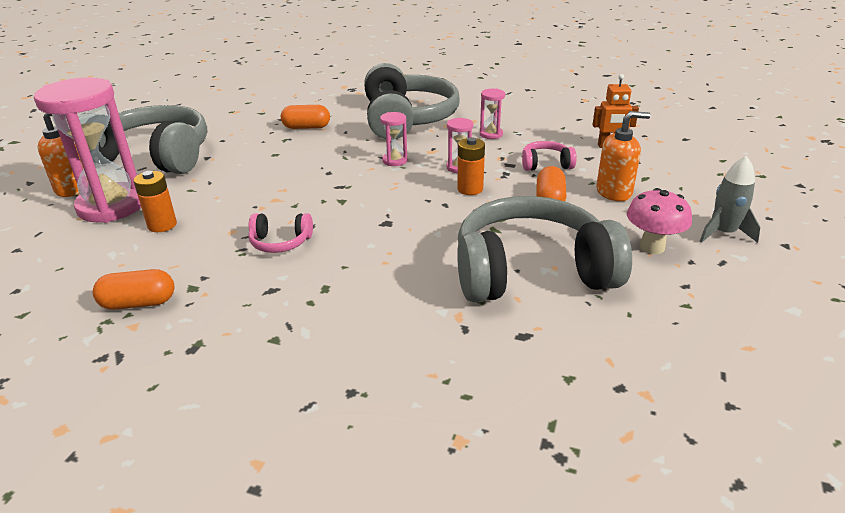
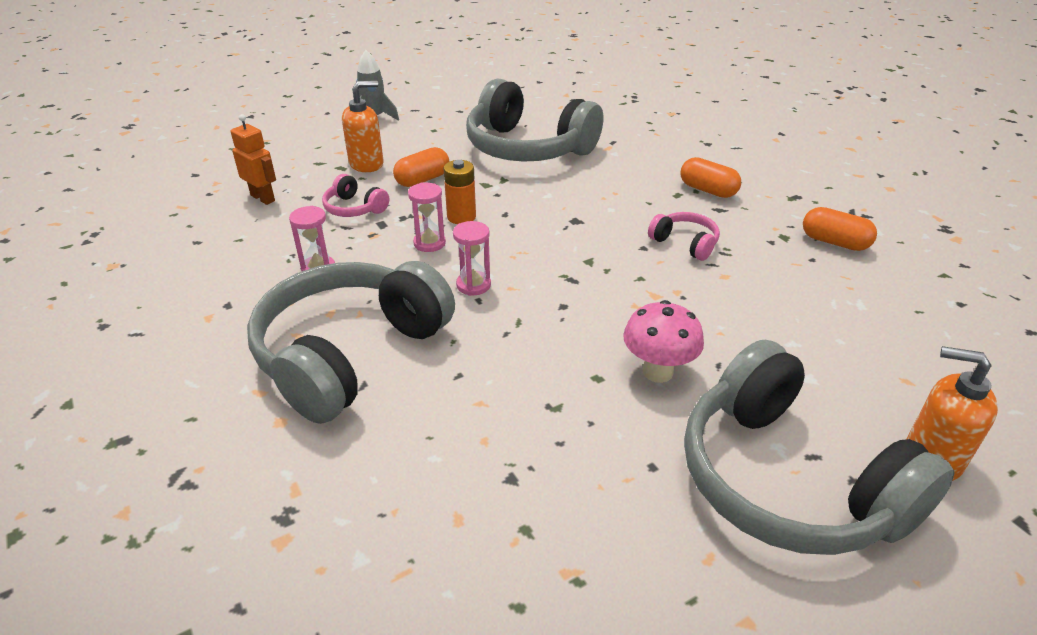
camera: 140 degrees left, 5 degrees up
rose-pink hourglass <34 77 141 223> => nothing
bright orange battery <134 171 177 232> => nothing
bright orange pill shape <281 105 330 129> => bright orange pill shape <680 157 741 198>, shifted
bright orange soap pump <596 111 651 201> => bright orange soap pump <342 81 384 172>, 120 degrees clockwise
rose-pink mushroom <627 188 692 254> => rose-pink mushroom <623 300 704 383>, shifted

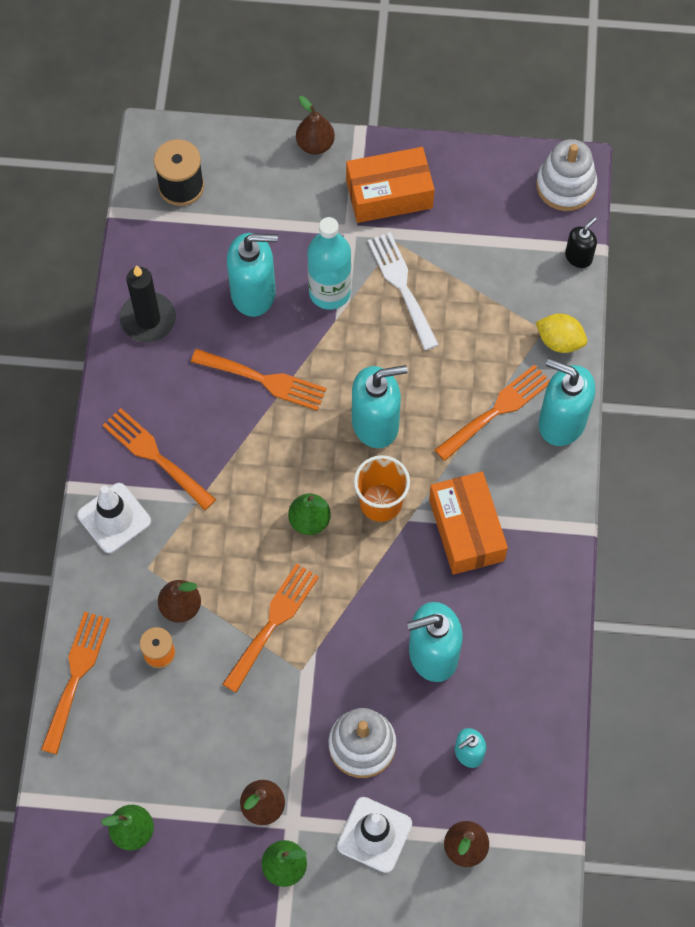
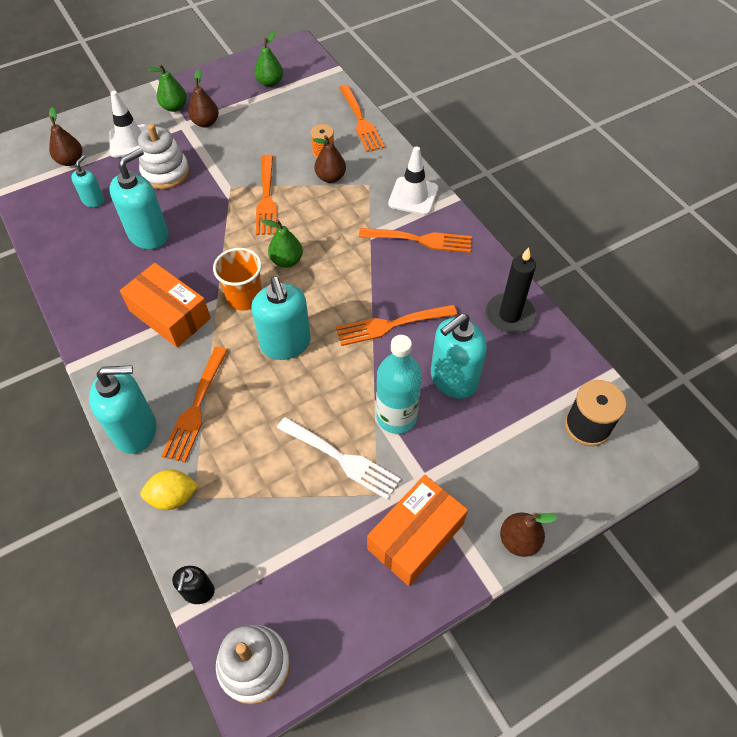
camera: 145 degrees right, 10 degrees down
aqua soap pump <352 365 408 448> => aqua soap pump <251 277 311 360>, 60 degrees counterclockwise

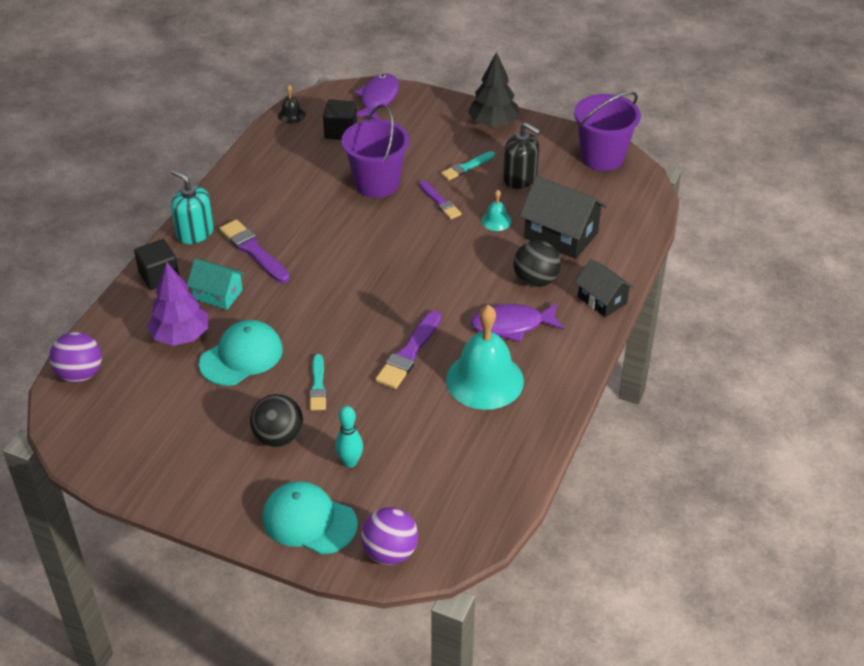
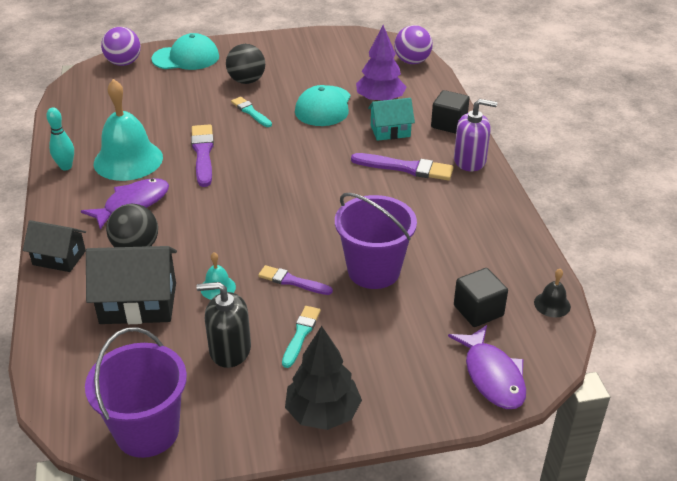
camera: 145 degrees right, 5 degrees down
aqua soap pump <171 169 214 244> => royal purple soap pump <454 99 497 171>
aqua tenpin <335 406 363 468> => aqua tenpin <46 108 74 171>, shifted

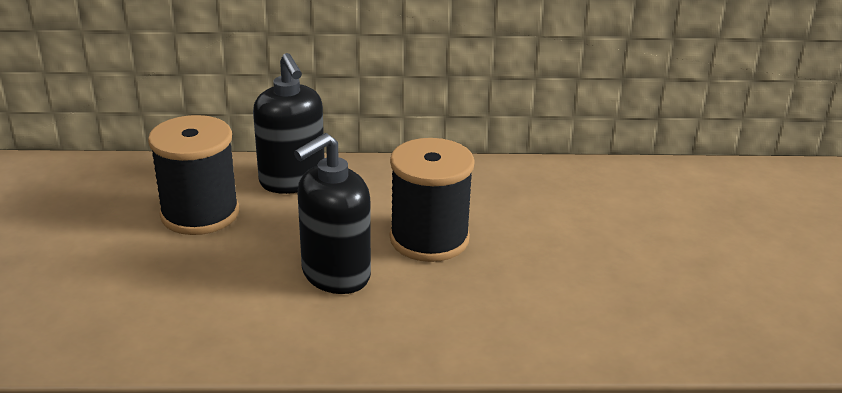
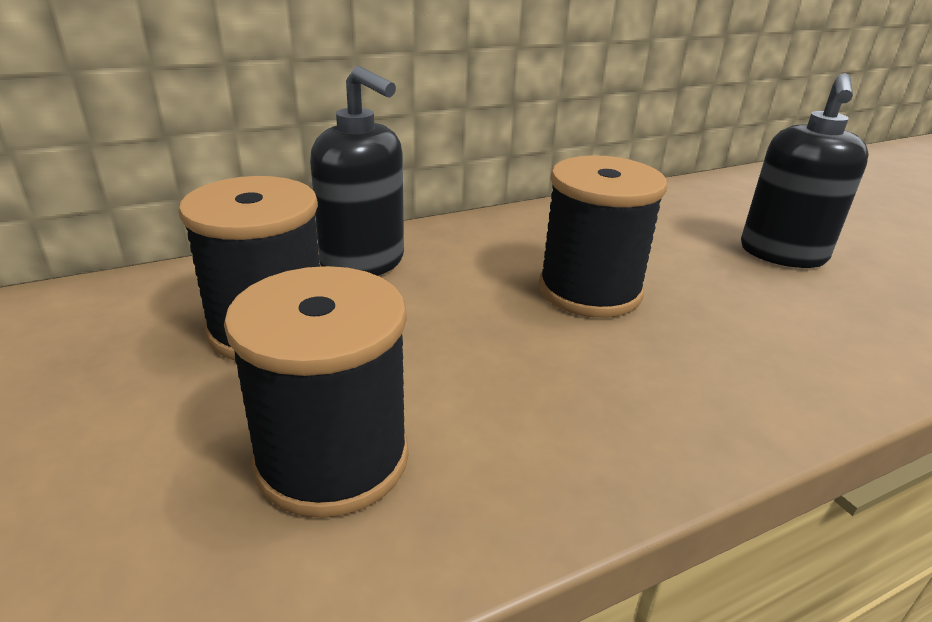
camera: 25 degrees left, 0 degrees up
black soap pump <294 133 371 294> => black soap pump <741 73 869 268>, shifted
nothing => black spool <224 266 409 518>

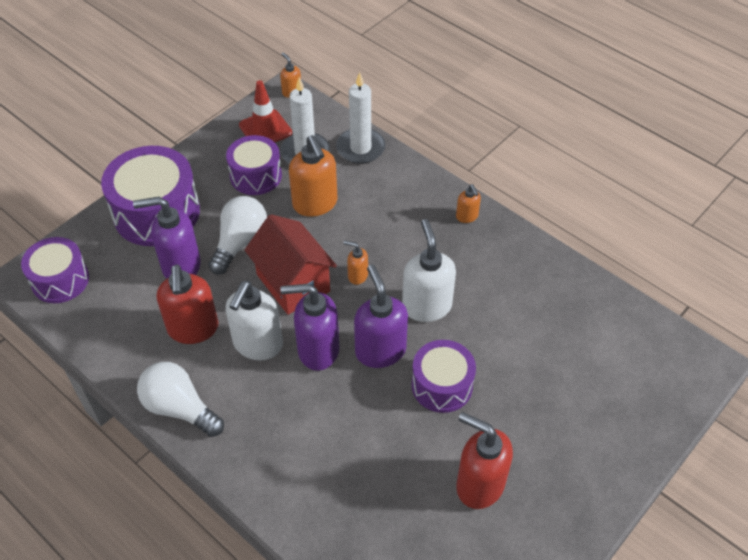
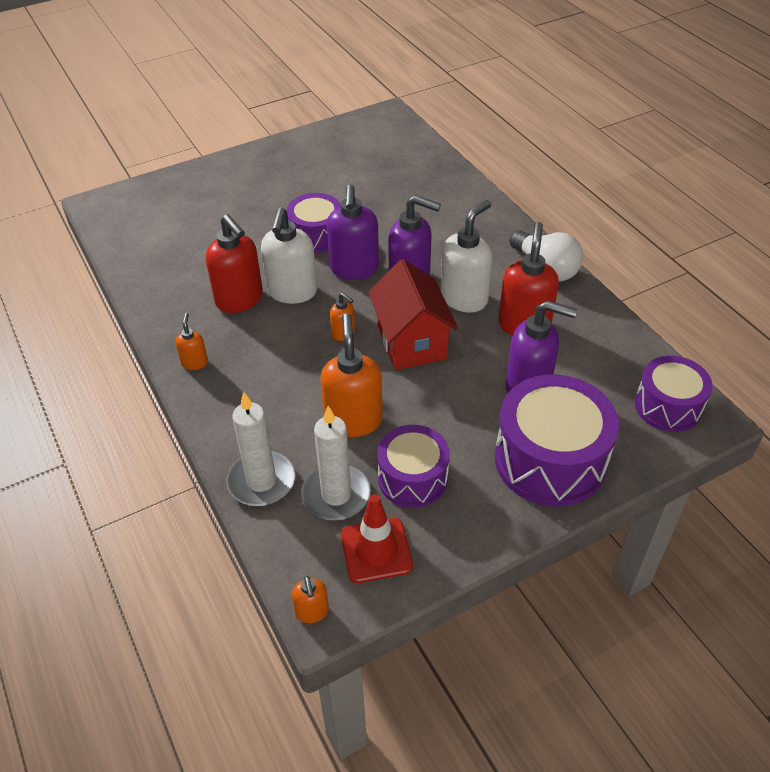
camera: 160 degrees left, 5 degrees down
white light bulb <208 196 267 275> => nothing
scarlet soap pump <456 412 513 509> => scarlet soap pump <206 214 263 313>, shifted

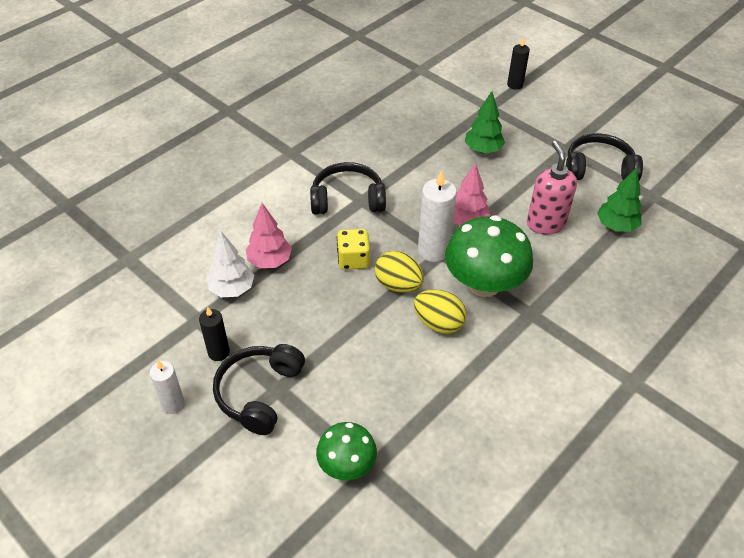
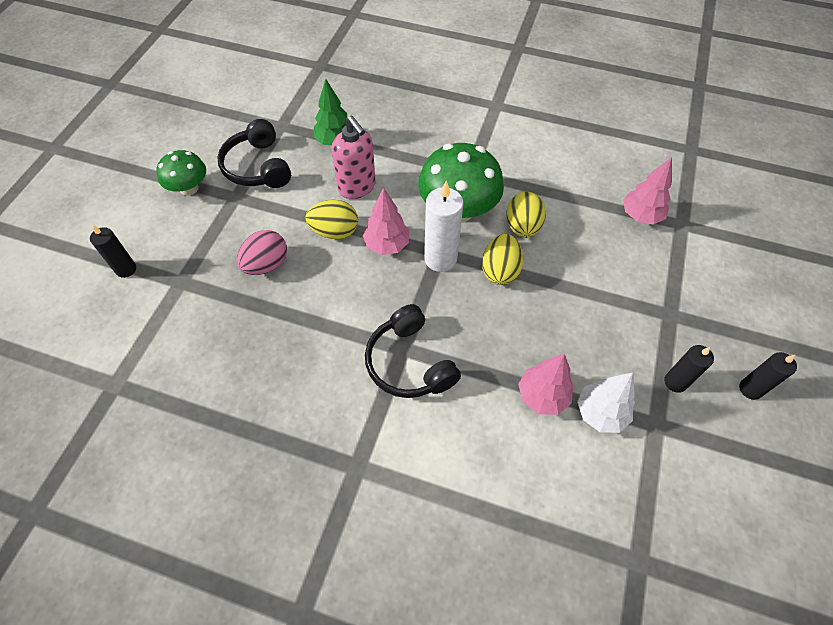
camera: 115 degrees left, 10 degrees up
white candle <150 360 185 414> => black candle <739 352 797 400>
black headset <213 344 305 435> => nothing
emerald mushroom <316 422 377 480> => emerald mushroom <156 150 206 196>, shifted
yellow game die <337 229 370 270> => nothing
emerald toy tree <465 91 505 153> => rose-pink egg <236 230 287 275>
rose-pink soap pump <527 141 577 235> => rose-pink soap pump <331 115 376 199>, 90 degrees counterclockwise
nothing => yellow egg <305 200 358 239>
nothing => rose-pink toy tree <623 157 672 225>

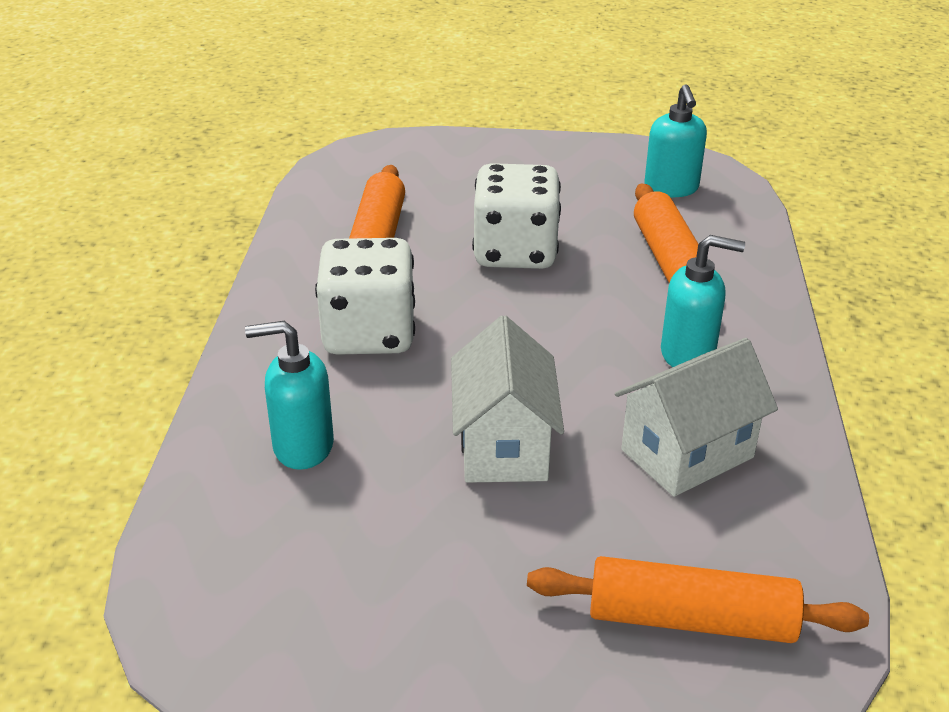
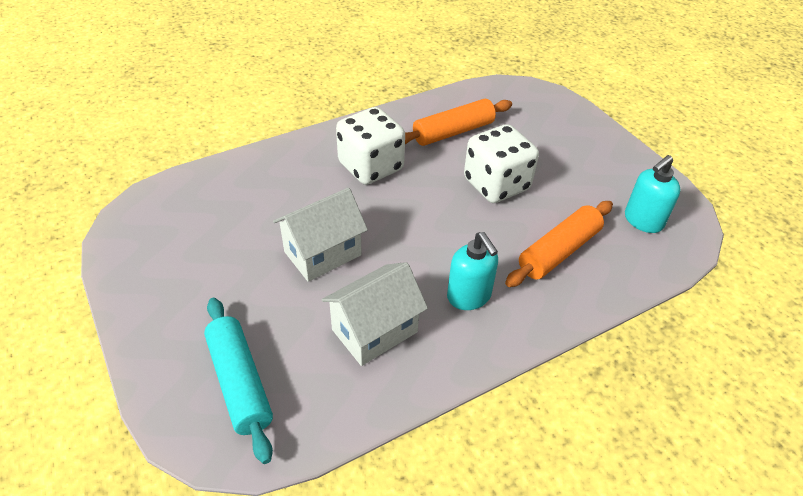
camera: 55 degrees right, 10 degrees up
aqua soap pump <245 321 334 470> => nothing
bright orange rolling pin <527 556 869 643> => aqua rolling pin <204 298 273 464>
white house <615 338 778 497> => white house <322 262 428 366>, 60 degrees counterclockwise

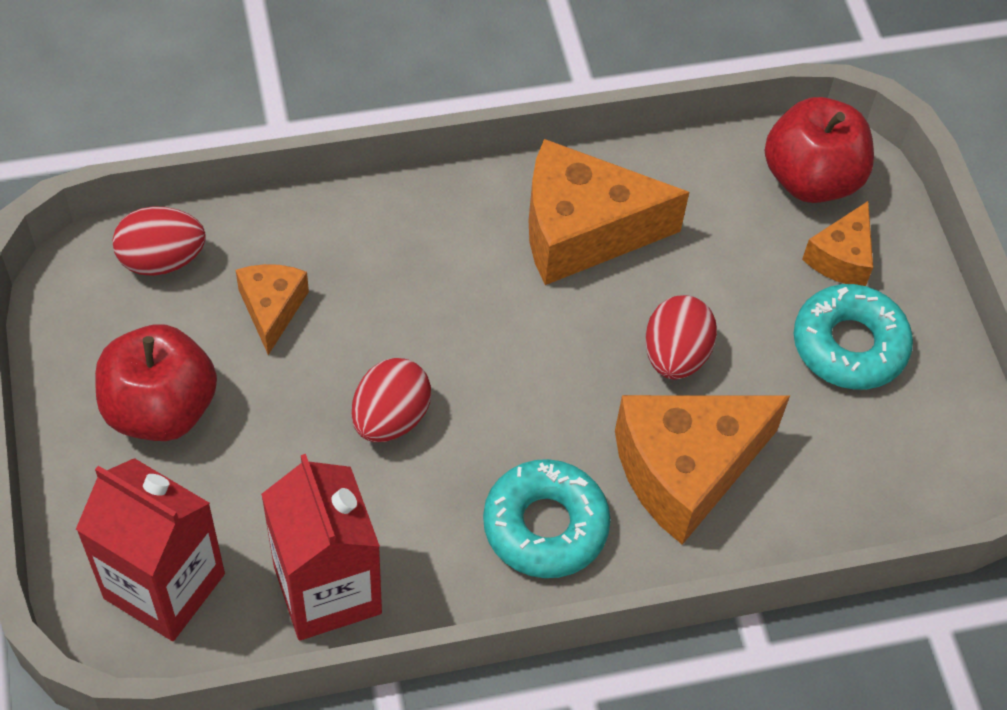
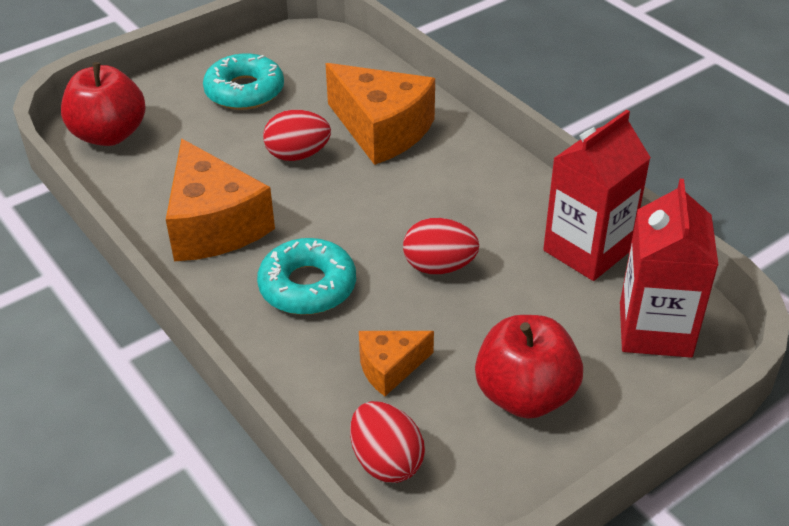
camera: 110 degrees left, 15 degrees down
aqua doughnut <483 459 611 578> => aqua doughnut <257 238 356 315>, shifted
bright orange piece of cheese <802 201 873 286> => nothing

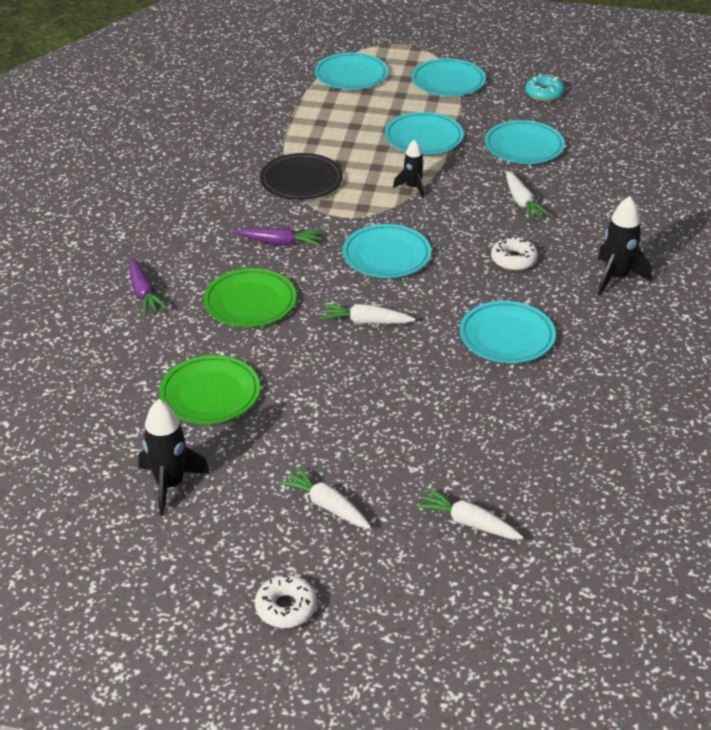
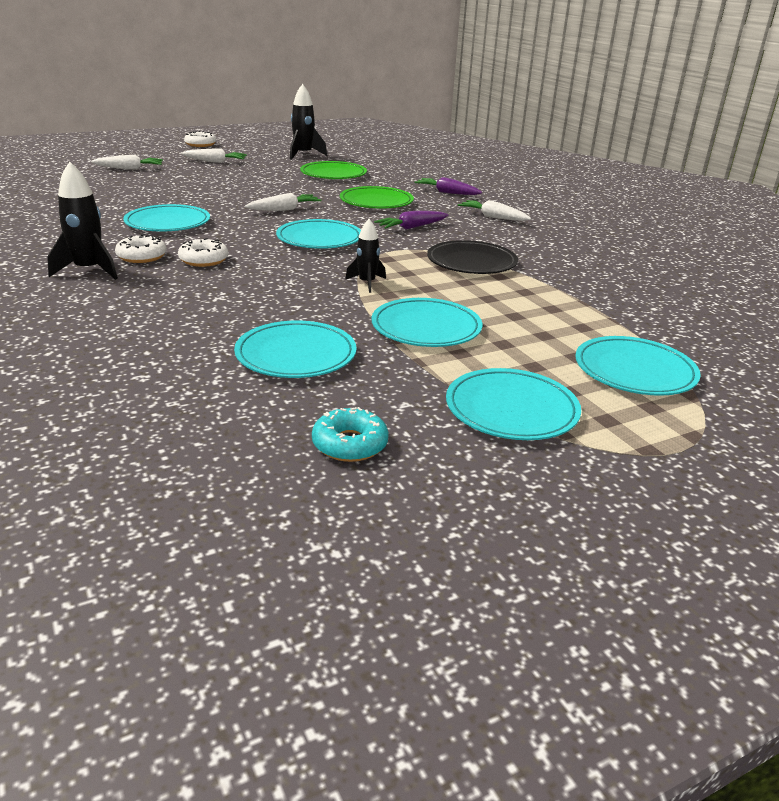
camera: 140 degrees right, 10 degrees down
white carrot <506 171 550 220> => white carrot <458 200 531 221>, shifted
nothing => white doughnut <115 234 167 263>

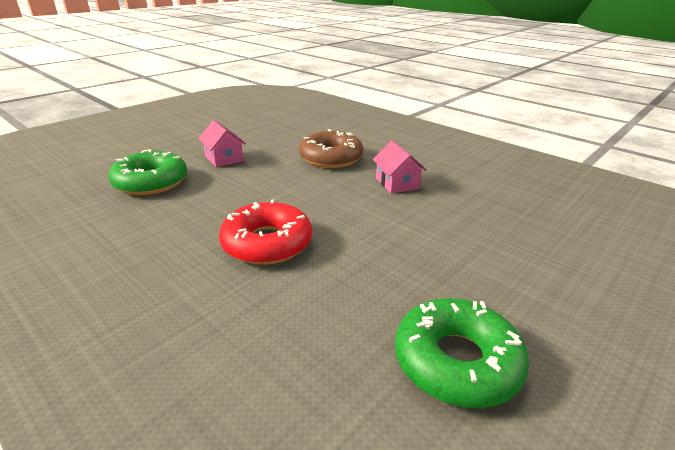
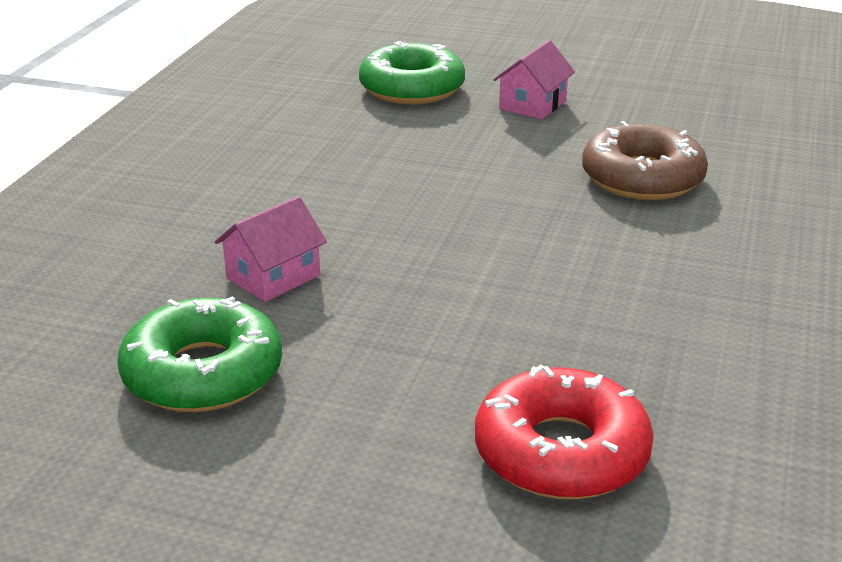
camera: 65 degrees right, 0 degrees up
scarlet doughnut <219 199 312 265> => scarlet doughnut <475 365 654 500>, shifted
rose-pink house <373 140 427 194> => rose-pink house <215 196 327 302>, shifted

